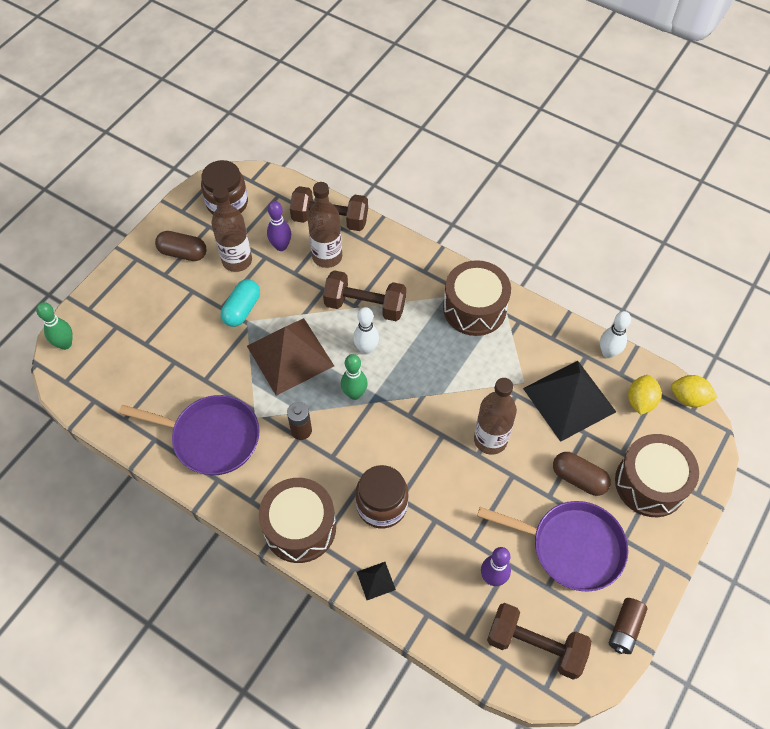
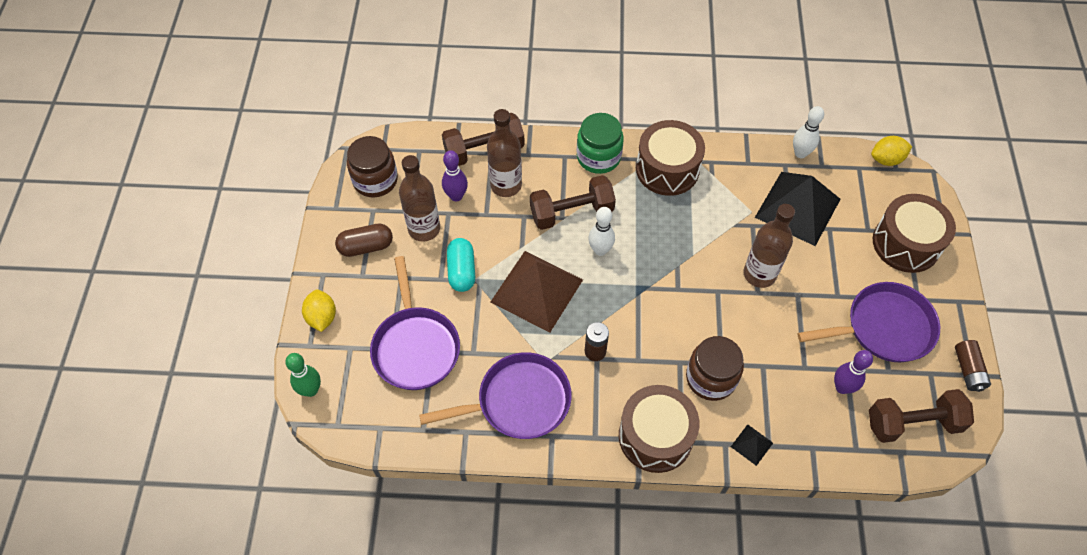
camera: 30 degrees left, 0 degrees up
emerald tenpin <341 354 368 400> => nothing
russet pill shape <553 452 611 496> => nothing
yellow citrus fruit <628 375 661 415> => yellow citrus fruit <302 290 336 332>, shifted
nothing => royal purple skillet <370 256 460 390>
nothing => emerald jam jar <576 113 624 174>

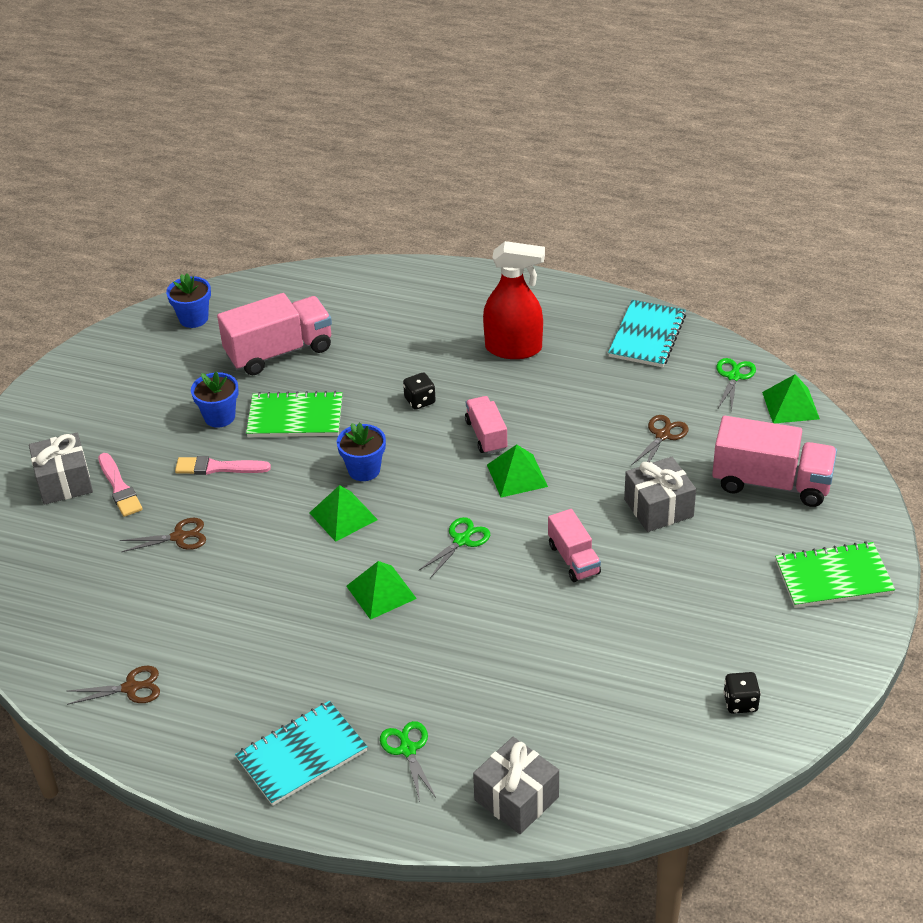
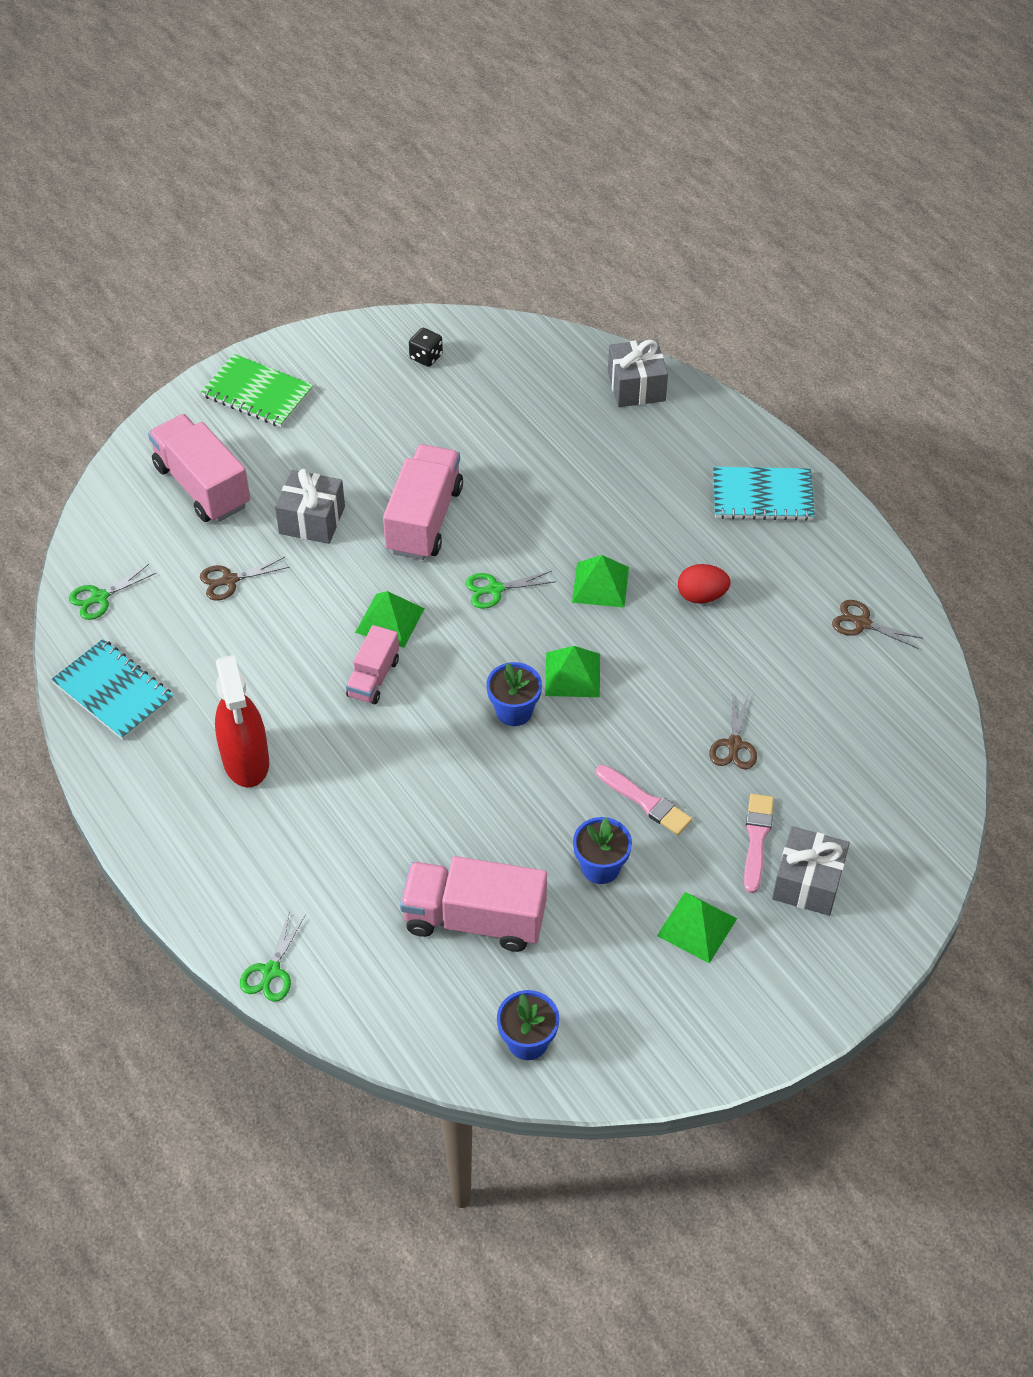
camera: 145 degrees left, 10 degrees up
russet scissors <120 518 206 552> => russet scissors <709 694 757 769>, 105 degrees counterclockwise
emerald notepad <246 391 342 437> => nothing
emerald scissors <380 721 436 802> => emerald scissors <240 910 306 1002>, shifted
black game die <403 373 436 410> => nothing
scarlet spray bottle <483 241 545 359> => scarlet spray bottle <215 655 269 787>, 150 degrees counterclockwise
rose-pink lorry <548 509 601 582> => rose-pink lorry <383 444 463 560>, x1.75
aqua notepad <608 300 686 367> => aqua notepad <51 639 174 740>, 75 degrees clockwise
emerald solid pyramid <762 374 820 423> => emerald solid pyramid <657 892 737 964>, shifted
nothing => scarlet egg <678 564 731 604>

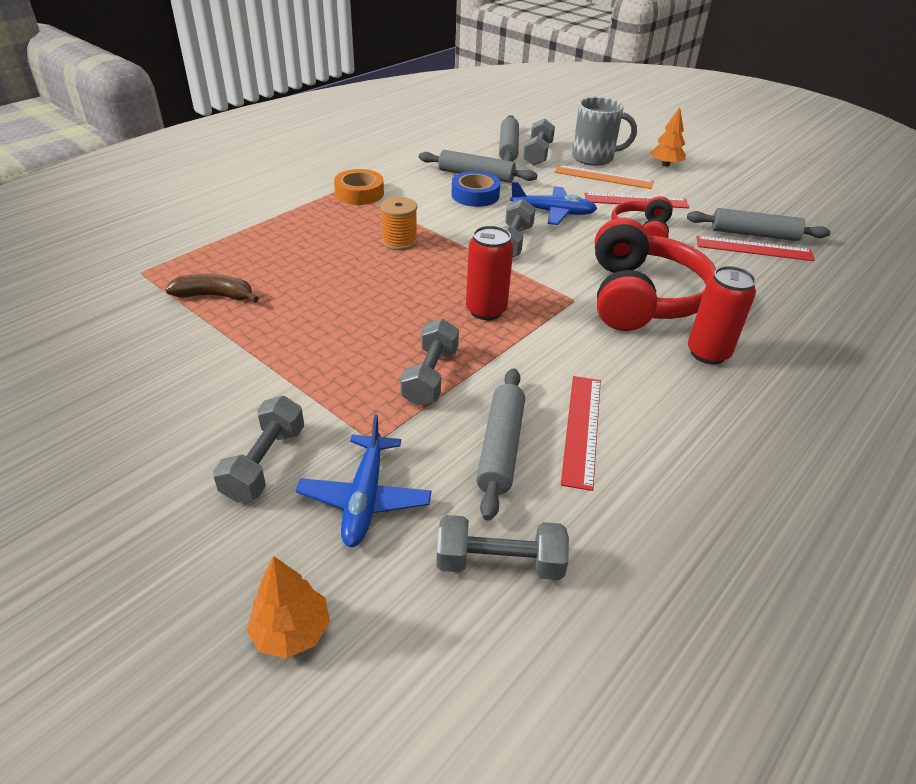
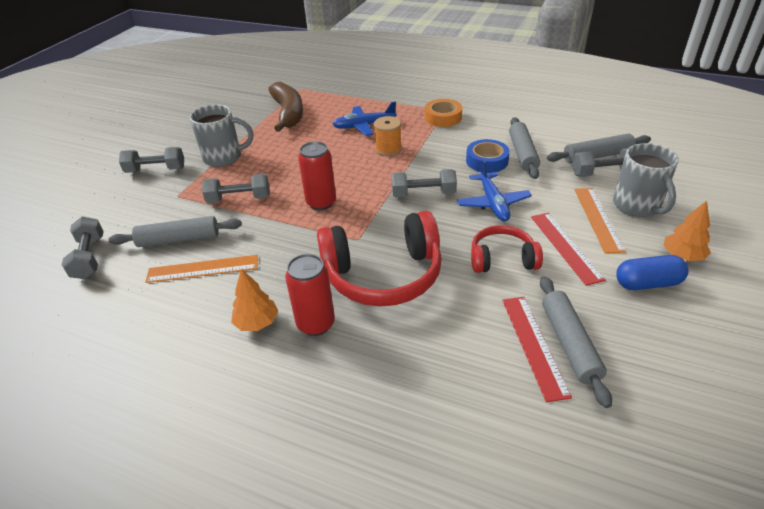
camera: 75 degrees right, 0 degrees up
russet banana fruit <165 274 259 303> => russet banana fruit <268 82 303 132>, x1.67
bright orange toy tree <246 556 330 658> => bright orange toy tree <231 269 278 331>, shifted
cobalt aeroplane <296 415 432 547> => cobalt aeroplane <332 101 397 136>, shifted
scarlet ruler <561 376 601 491> => bright orange ruler <145 255 258 283>
nothing => gray tea mug <190 104 253 167>
nothing => cobalt pill shape <616 255 688 290>

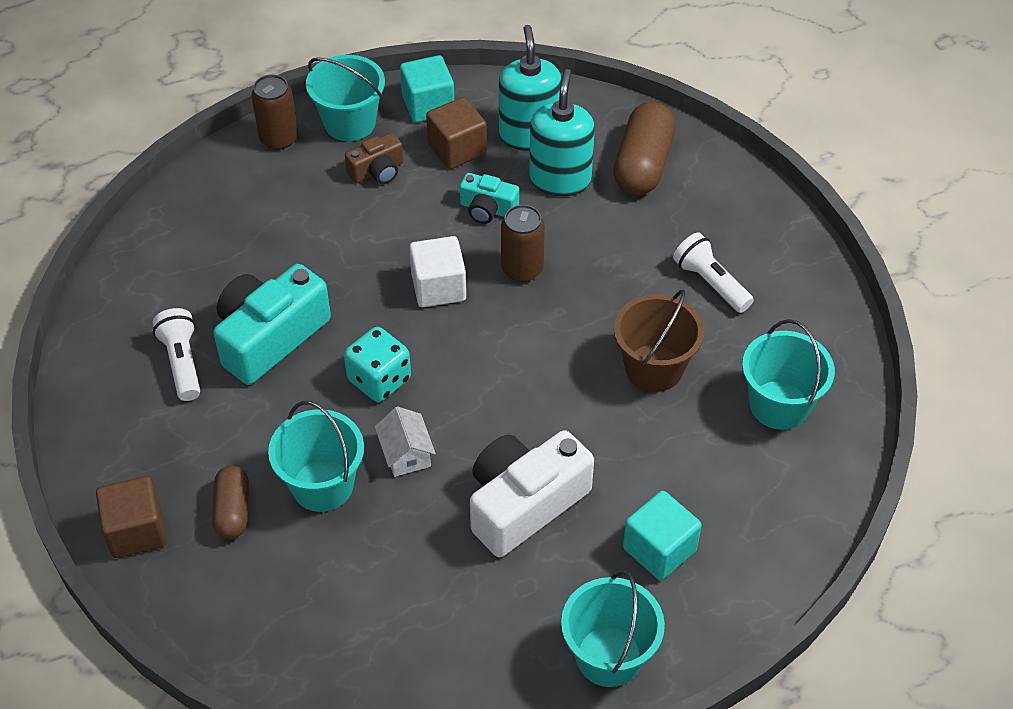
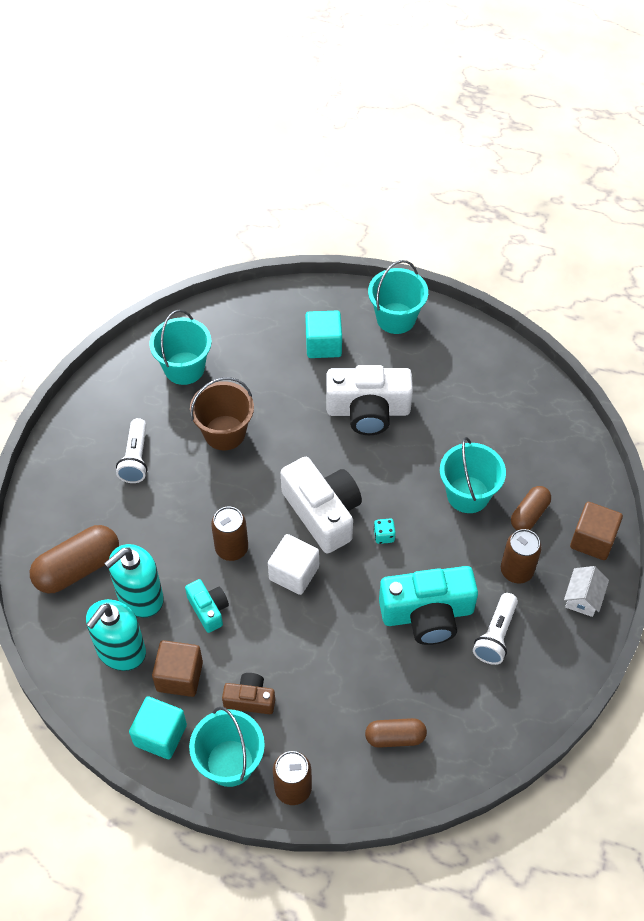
camera: 140 degrees left, 5 degrees up
aqua game die <344 327 411 402> => aqua game die <374 519 396 544>, x0.52
white house <375 406 436 477> => white house <564 566 609 617>, shifted
nothing => white compact camera <281 457 362 554>
nothing => russet pill shape <365 718 427 748>
nothing => russet soda can <501 529 542 583>

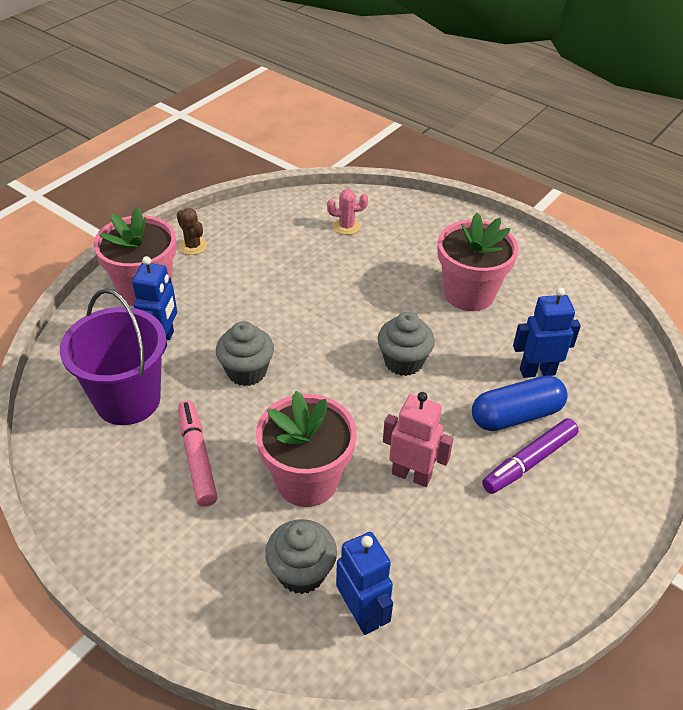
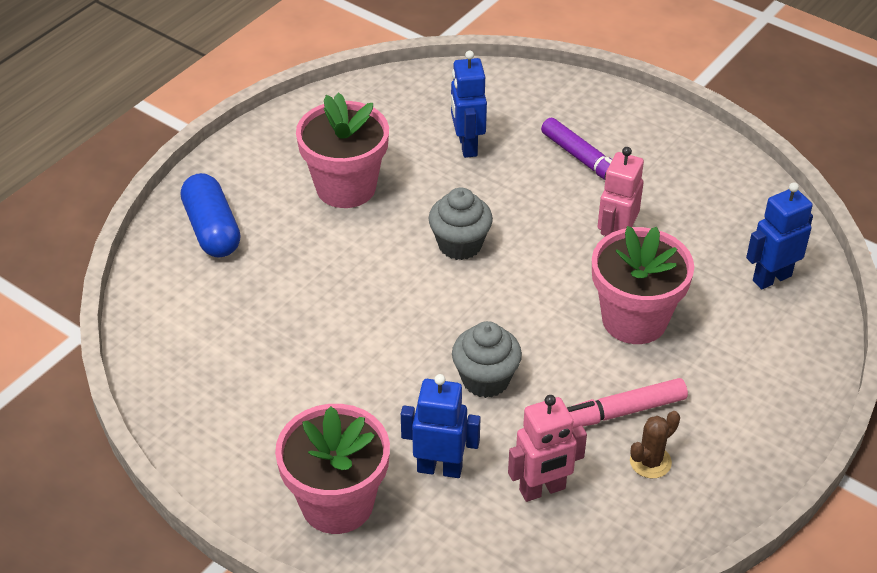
camera: 90 degrees left, 0 degrees up
royal purple bucket <60 288 166 425> => rose-pink toy robot <508 395 587 502>
russet cactus <177 208 207 255> => russet cactus <630 411 680 478>, shifted
gray muffin <265 519 337 594> => nothing
rose-pink cactus <327 189 368 235> => nothing
cobalt pill shape <472 376 568 431> => cobalt pill shape <181 173 241 257>, shifted

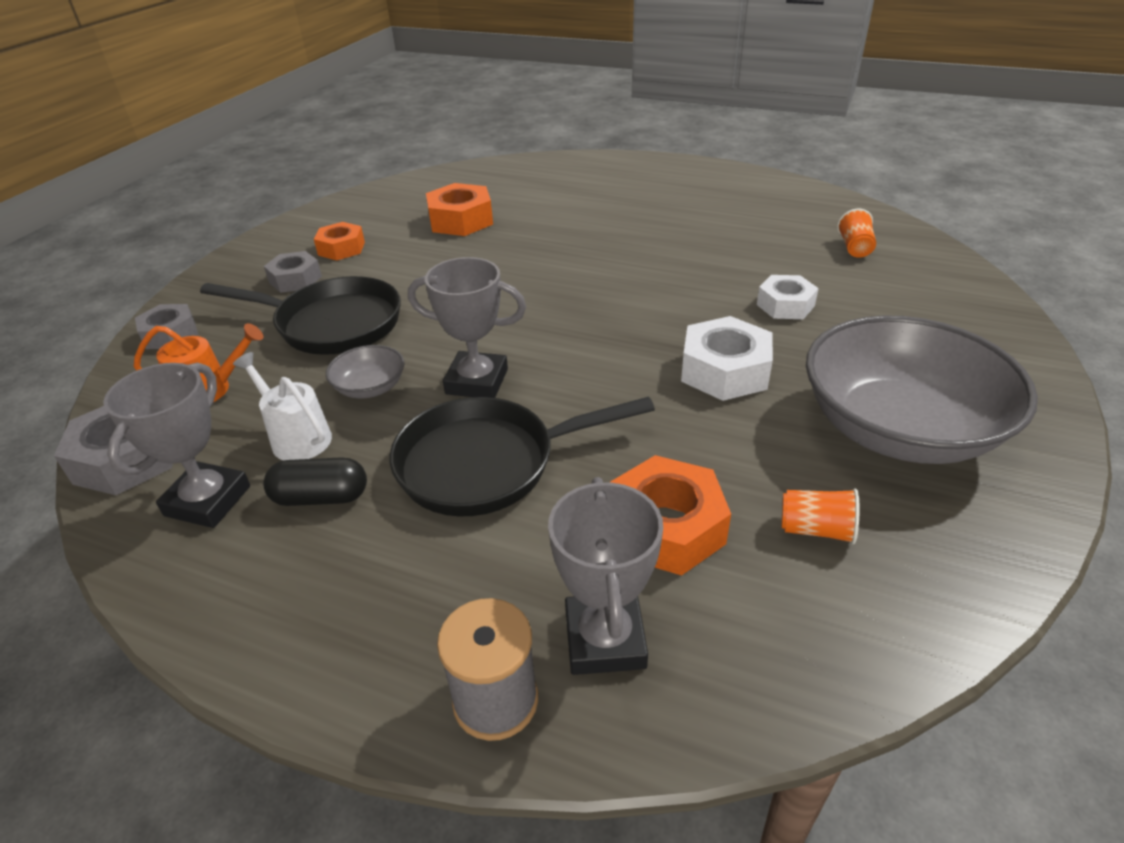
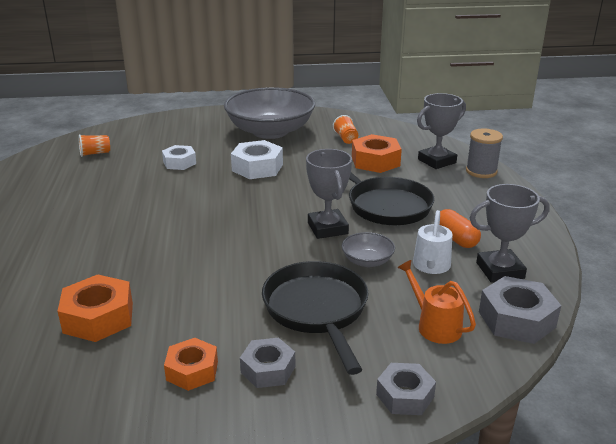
camera: 120 degrees left, 10 degrees down
black pill shape <263 457 367 506> => bright orange pill shape <440 209 481 248>

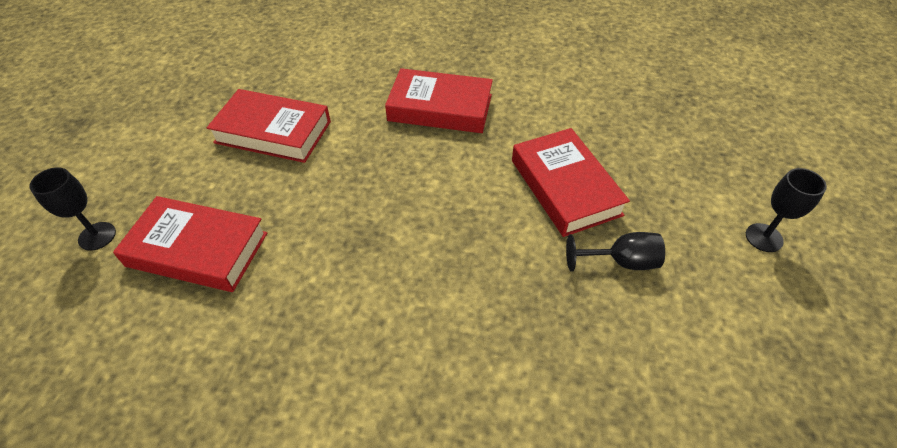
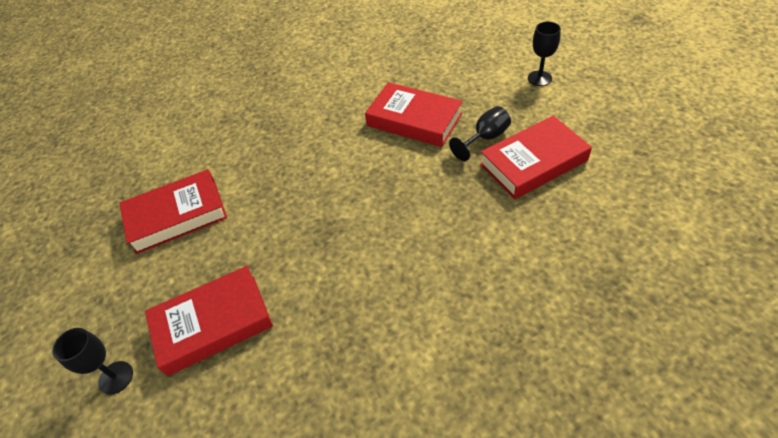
camera: 35 degrees left, 0 degrees up
scarlet book <385 68 493 133> => scarlet book <480 116 592 199>, shifted

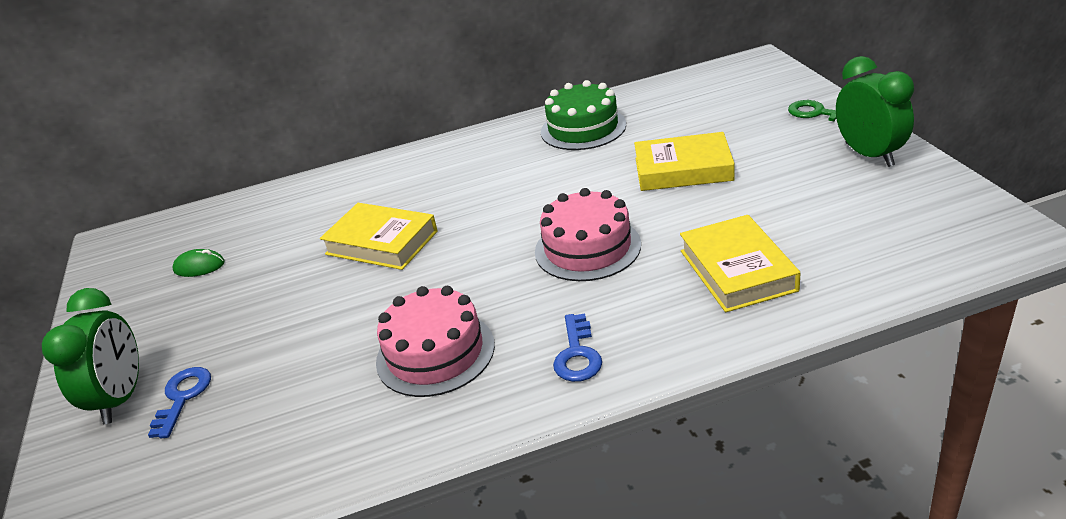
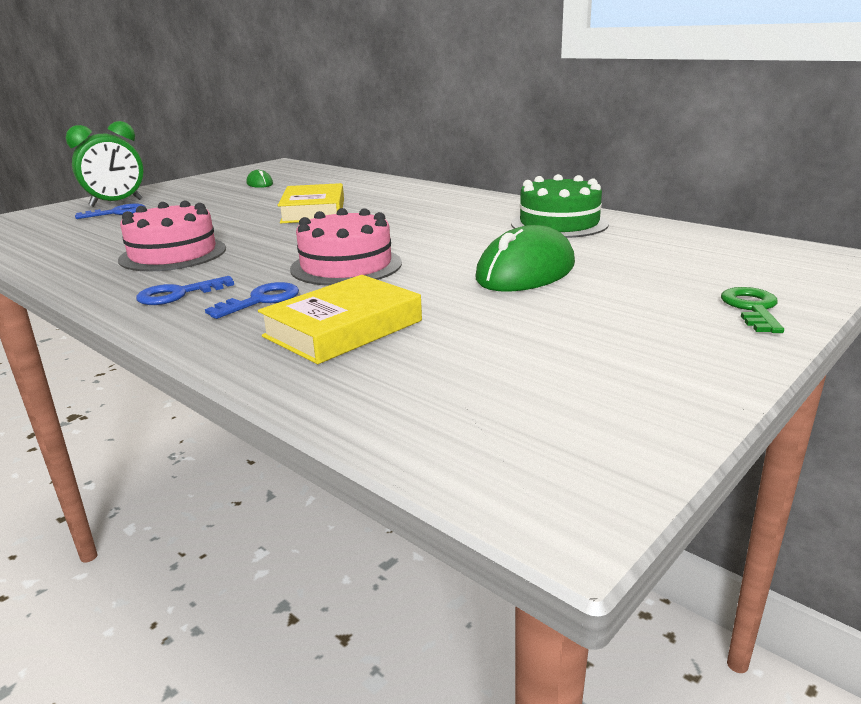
camera: 55 degrees right, 10 degrees down
yellow book <634 132 735 191> => emerald mouse <475 225 575 292>
emerald alarm clock <836 56 914 167> => nothing
nothing => cobalt latchkey <205 282 299 319>

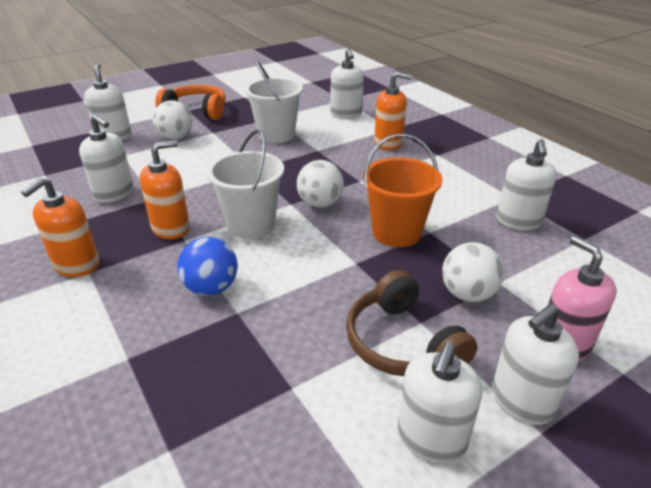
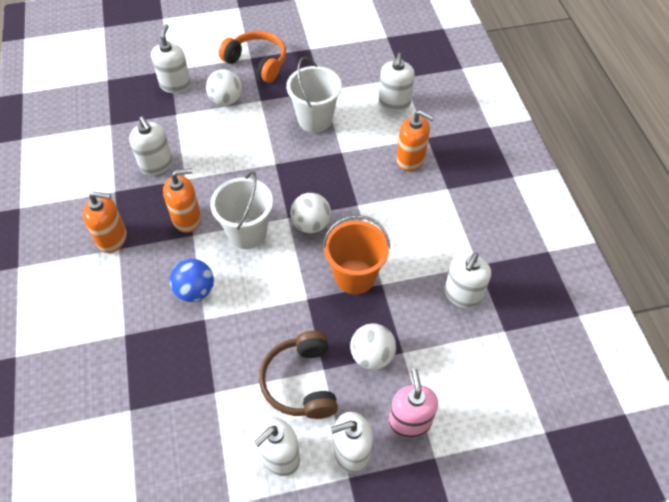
camera: 20 degrees right, 20 degrees up
bright orange soap pump <21 178 100 277> => bright orange soap pump <83 192 127 253>, 135 degrees counterclockwise

